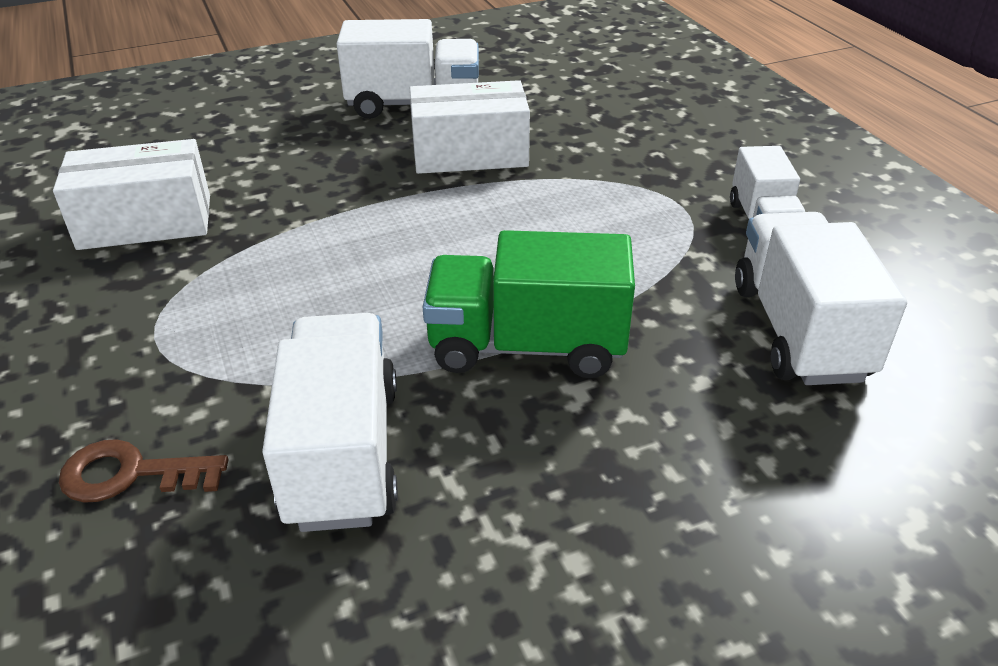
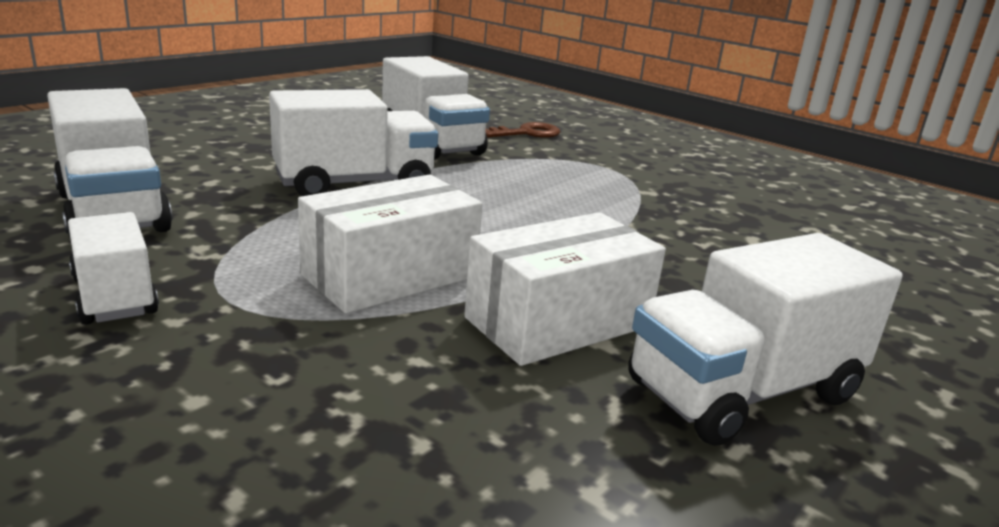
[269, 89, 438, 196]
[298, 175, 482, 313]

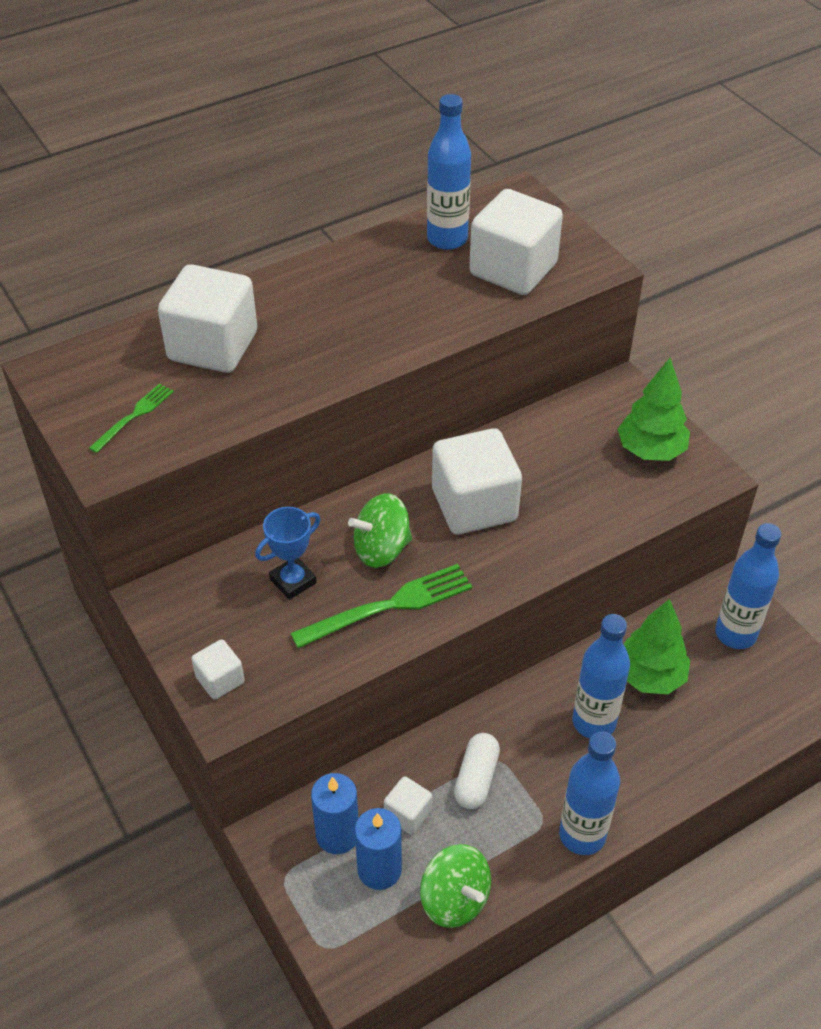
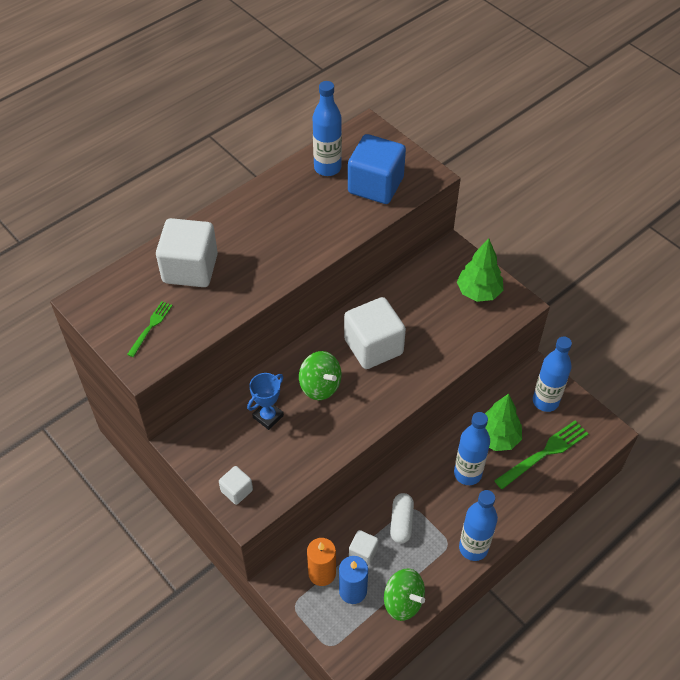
[299, 351, 341, 400]
[307, 538, 336, 586]
[348, 134, 406, 204]
[494, 420, 589, 489]

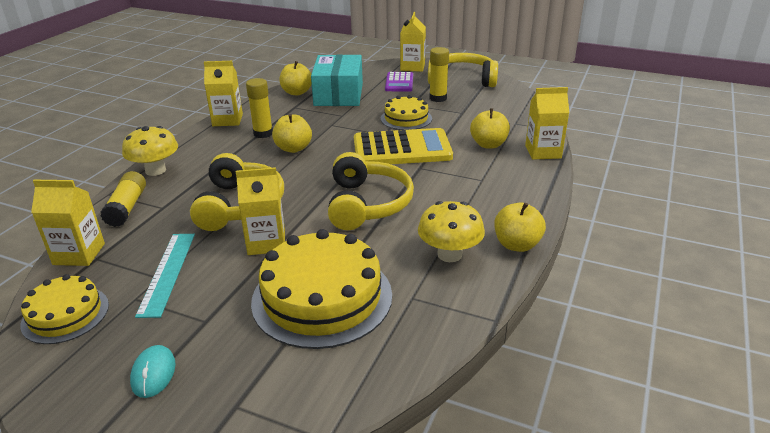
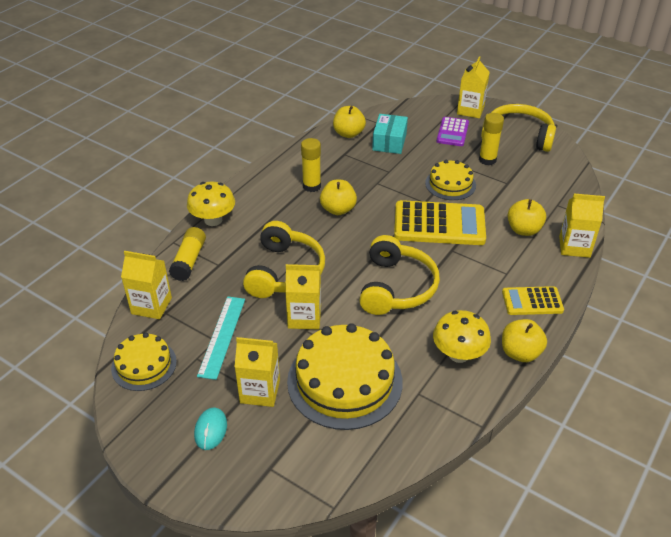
[234, 337, 280, 407]
[372, 114, 408, 154]
[502, 286, 564, 315]

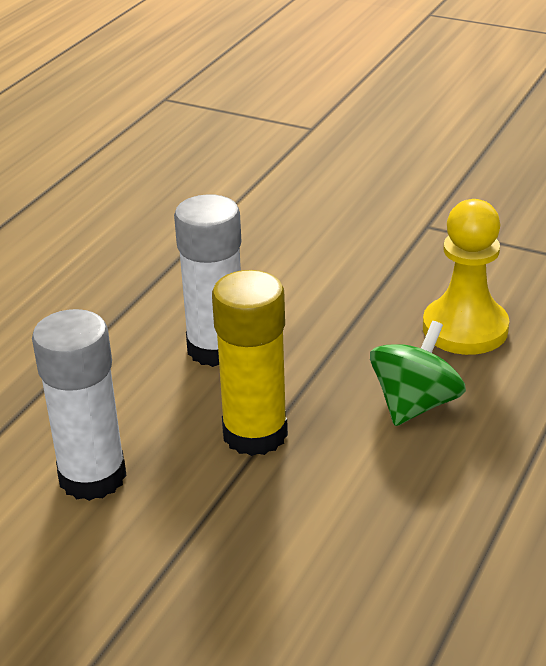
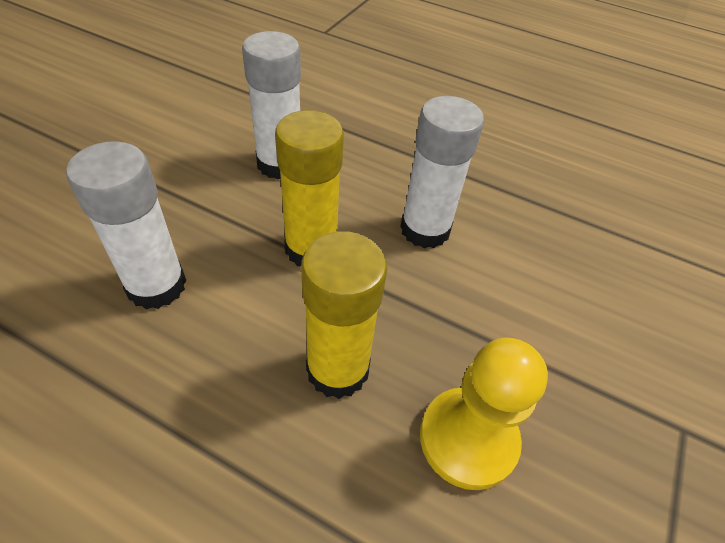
[66, 141, 186, 309]
[301, 231, 387, 399]

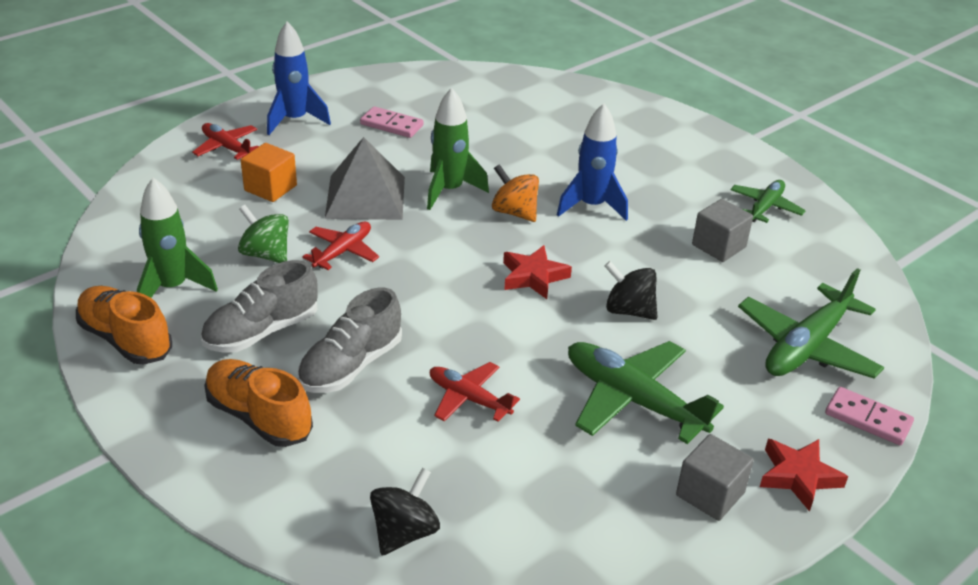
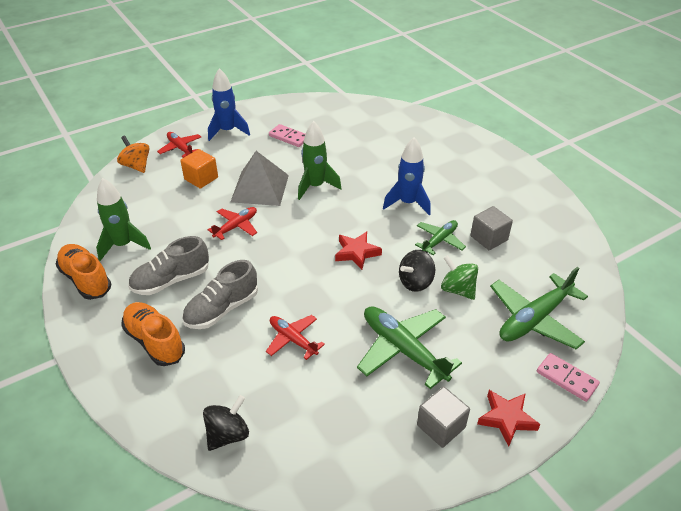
[117, 136, 150, 173]
[399, 250, 435, 292]
[415, 220, 466, 255]
[441, 255, 478, 300]

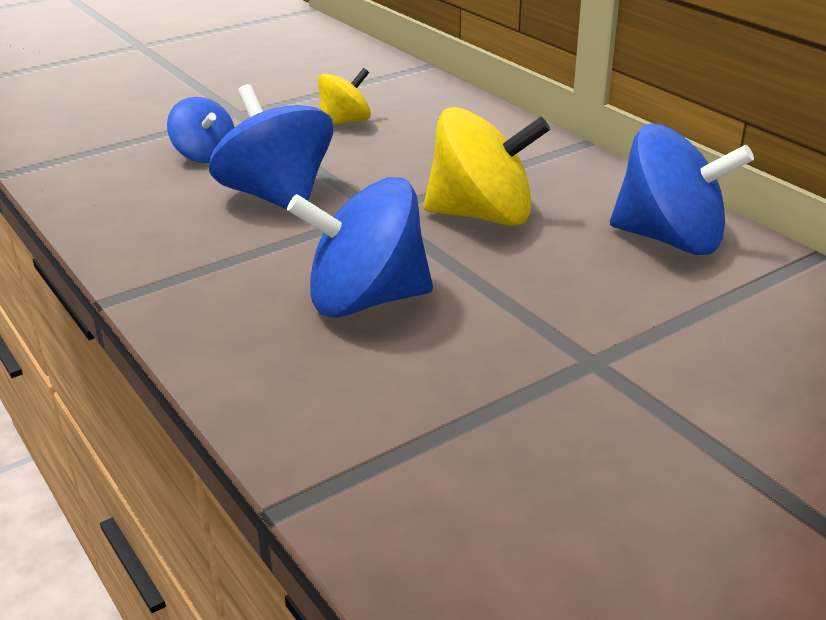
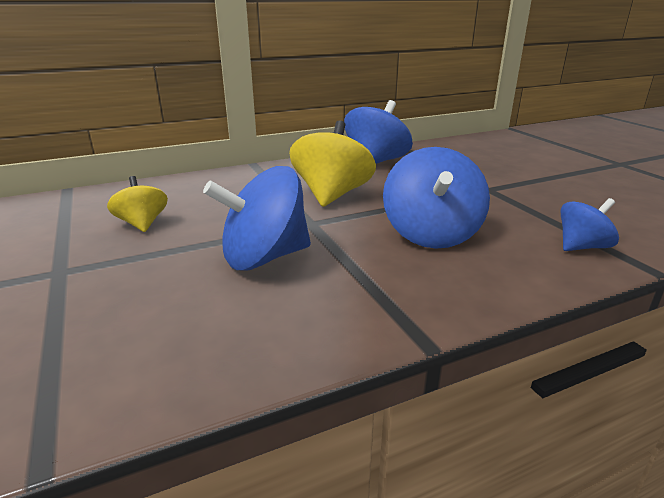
[561, 198, 619, 251]

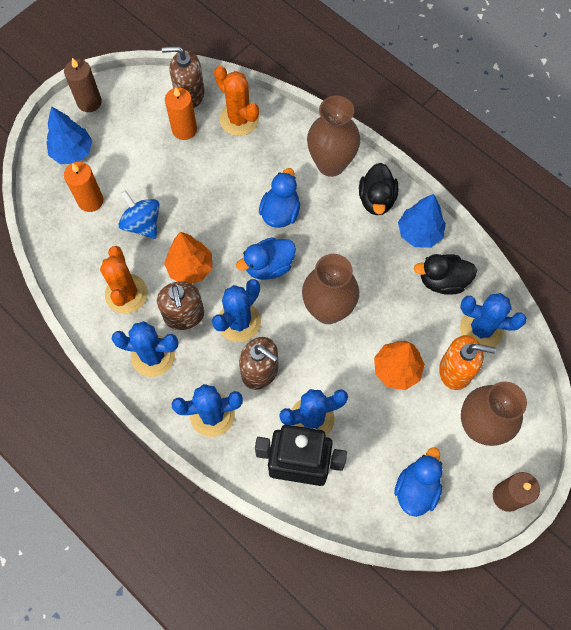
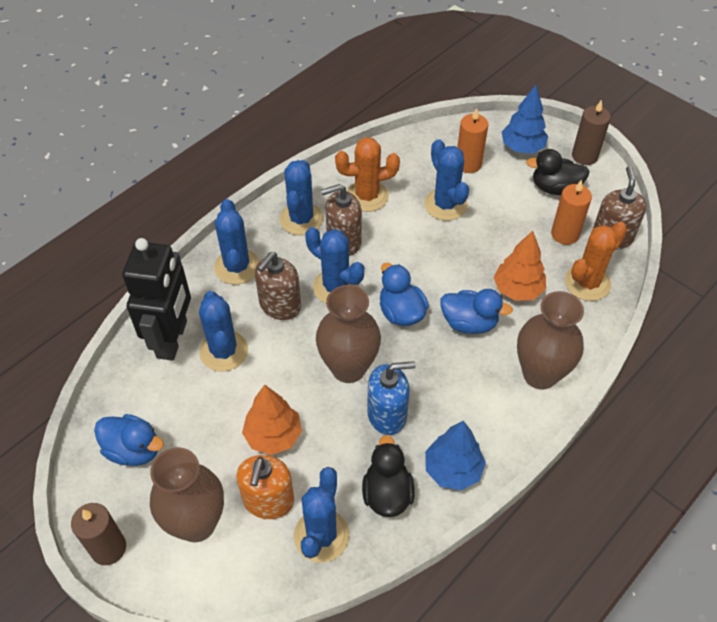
[367, 361, 416, 435]
[424, 139, 469, 221]
[493, 231, 546, 301]
[526, 149, 590, 195]

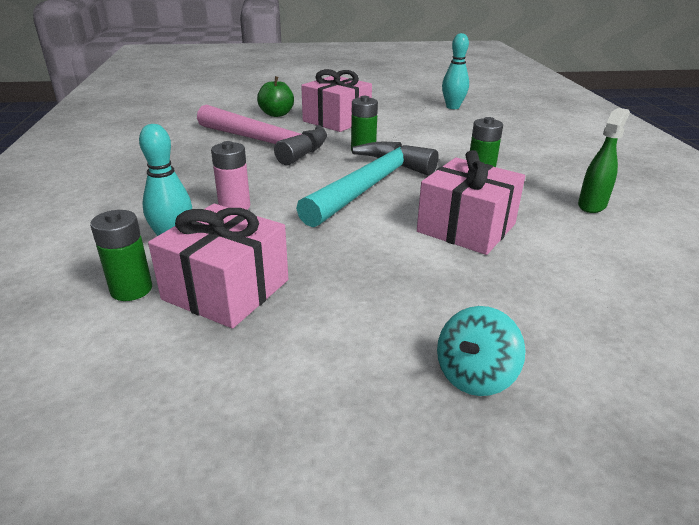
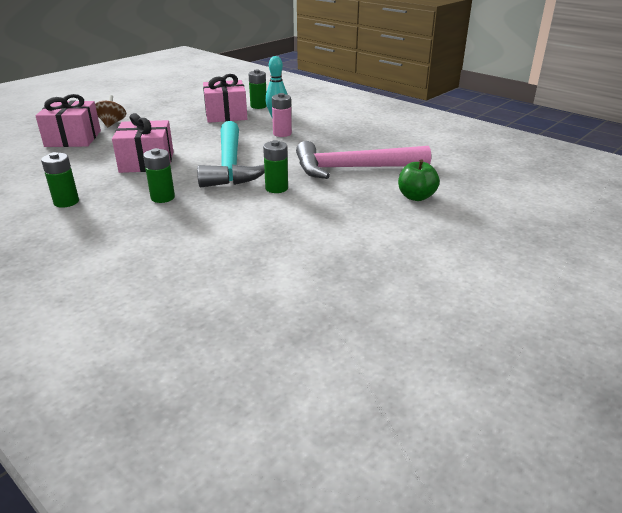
[35, 94, 101, 147]
[41, 152, 79, 208]
[95, 95, 126, 127]
[442, 33, 469, 109] (first image)

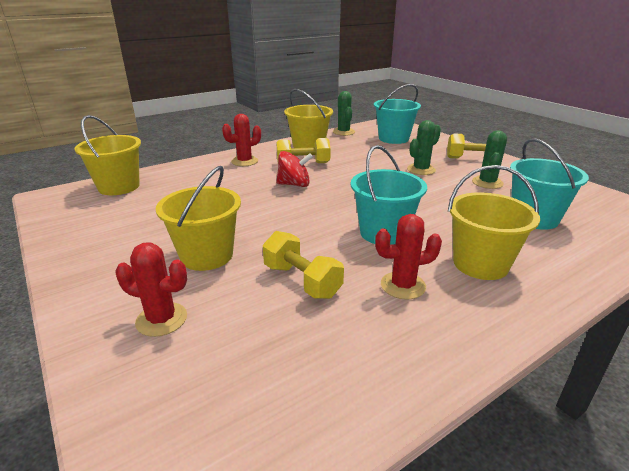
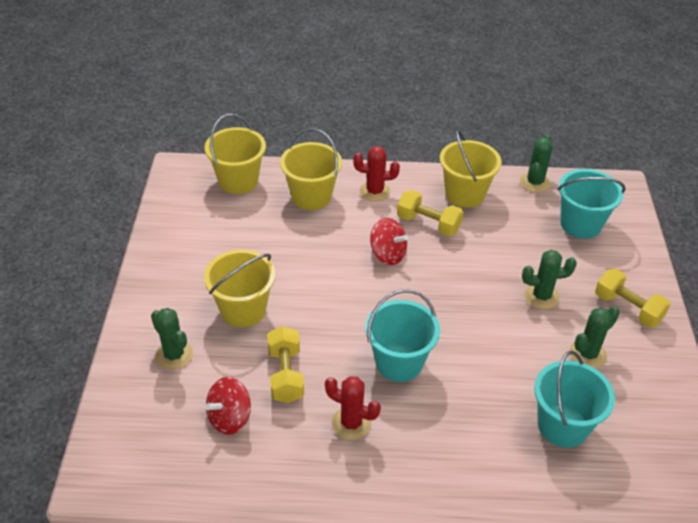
[151, 308, 193, 370]
[205, 377, 251, 435]
[280, 128, 342, 210]

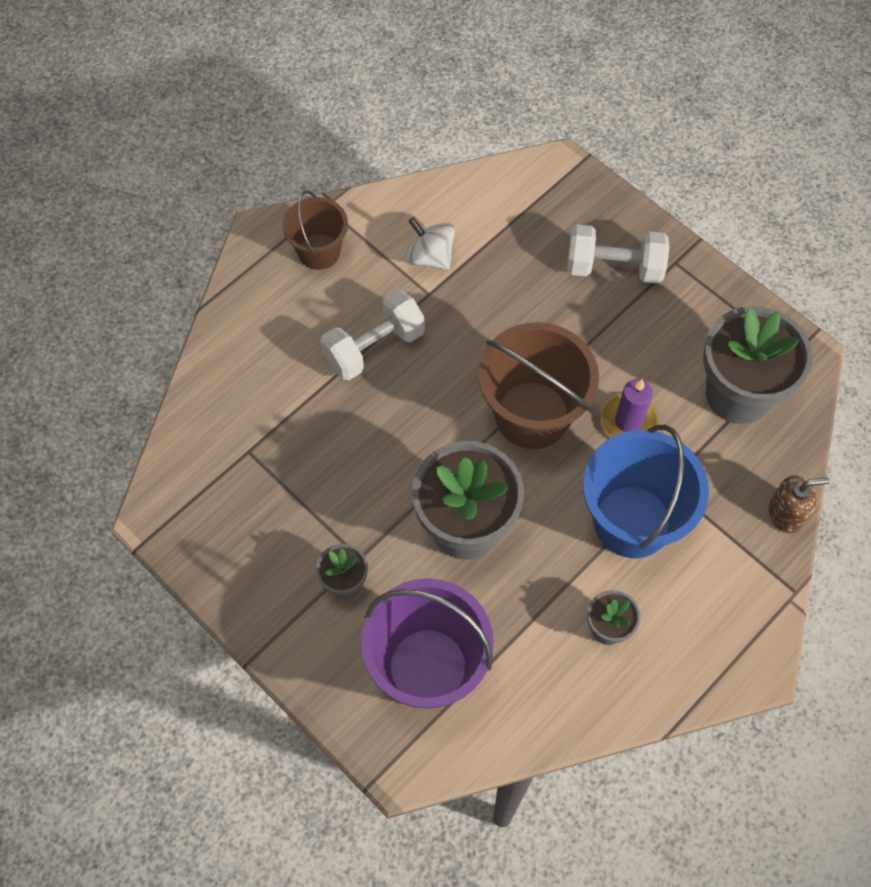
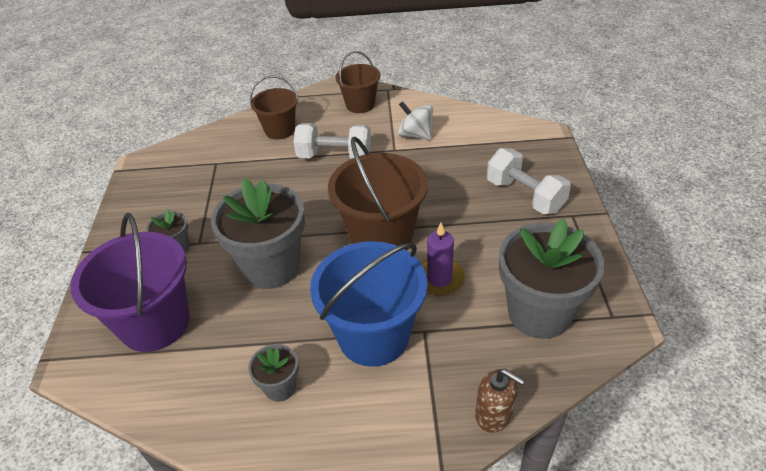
[250, 76, 299, 139]
[398, 101, 433, 140]

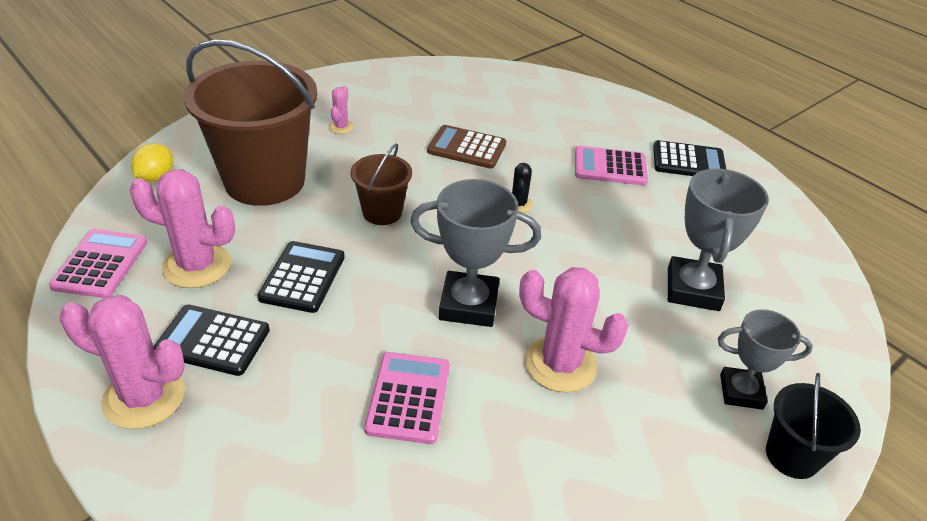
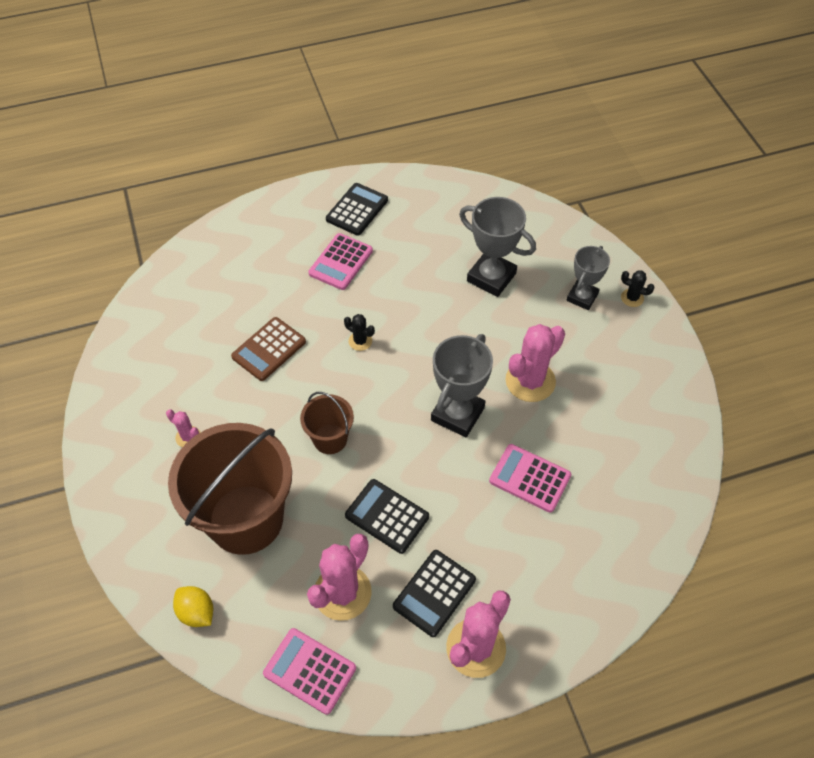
[621, 270, 655, 307]

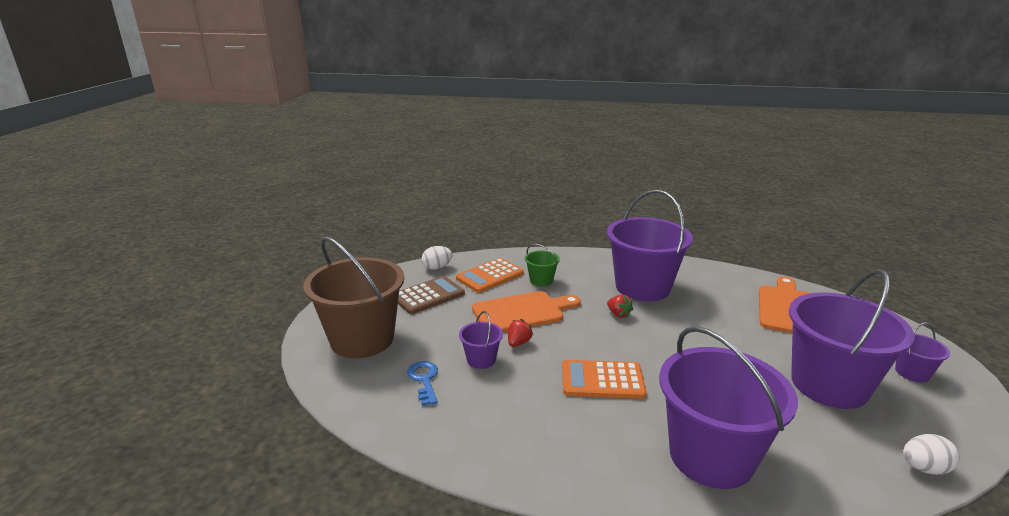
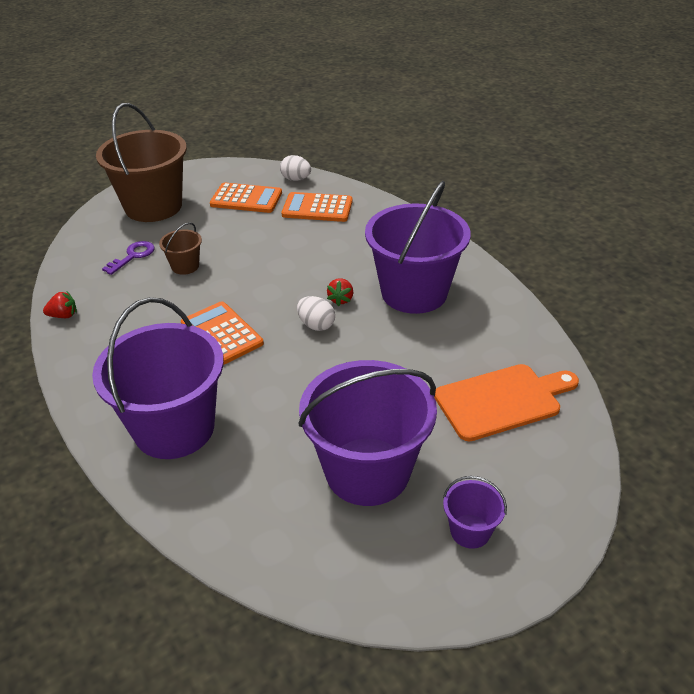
[43, 291, 77, 318]
[102, 241, 154, 275]
[159, 222, 202, 275]
[210, 182, 282, 213]
[297, 296, 335, 331]
[472, 291, 581, 332] (first image)
[525, 244, 560, 286] (first image)

